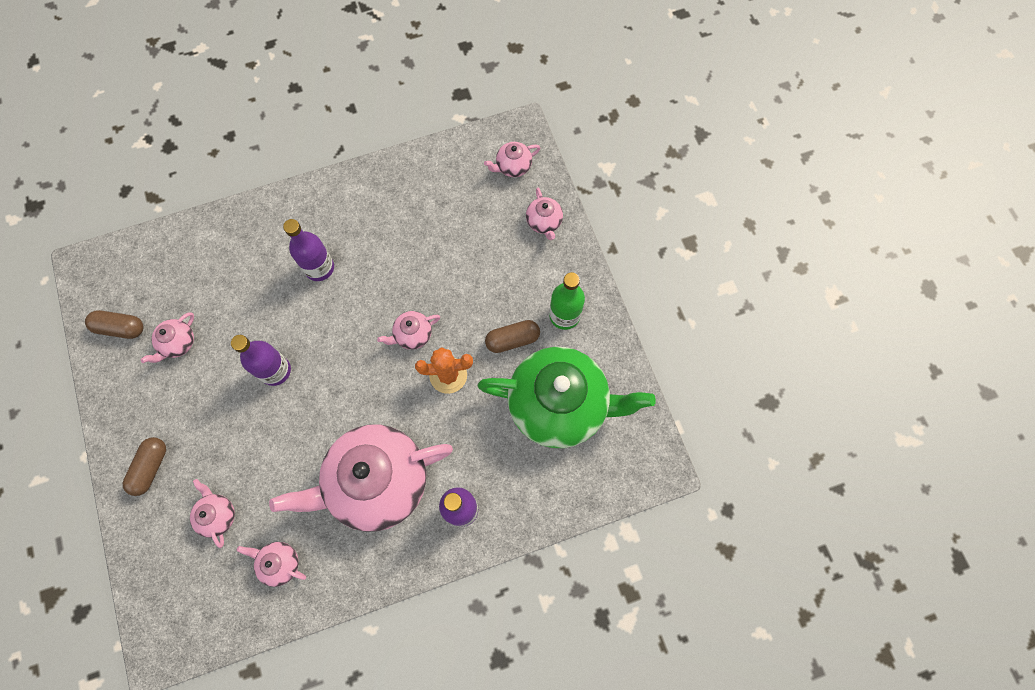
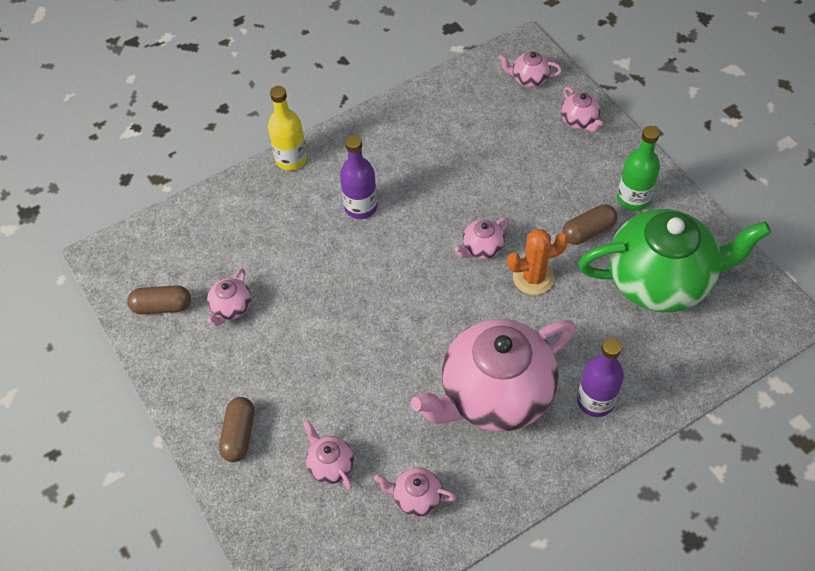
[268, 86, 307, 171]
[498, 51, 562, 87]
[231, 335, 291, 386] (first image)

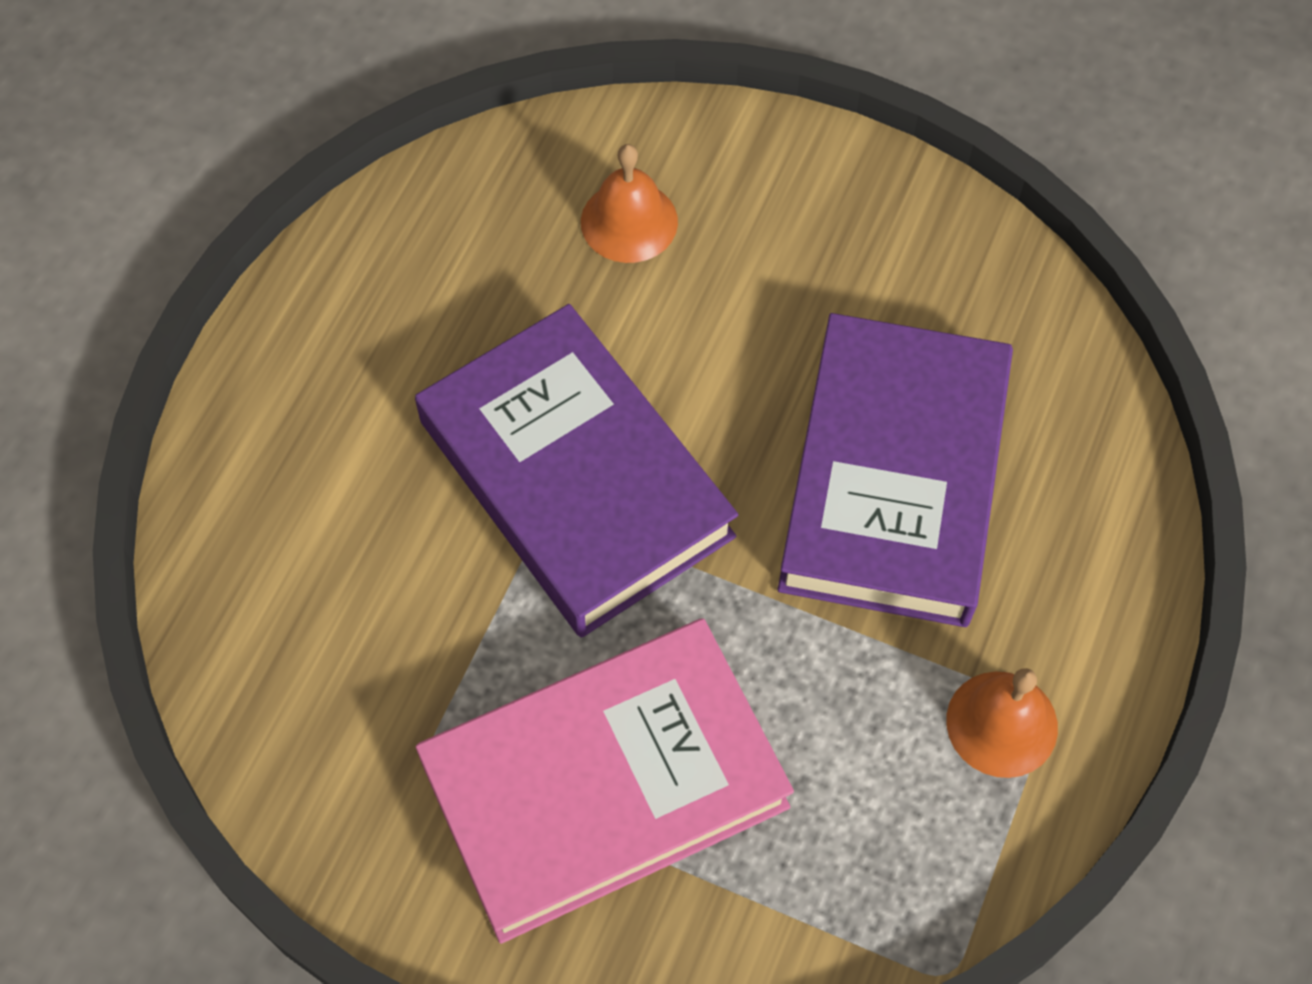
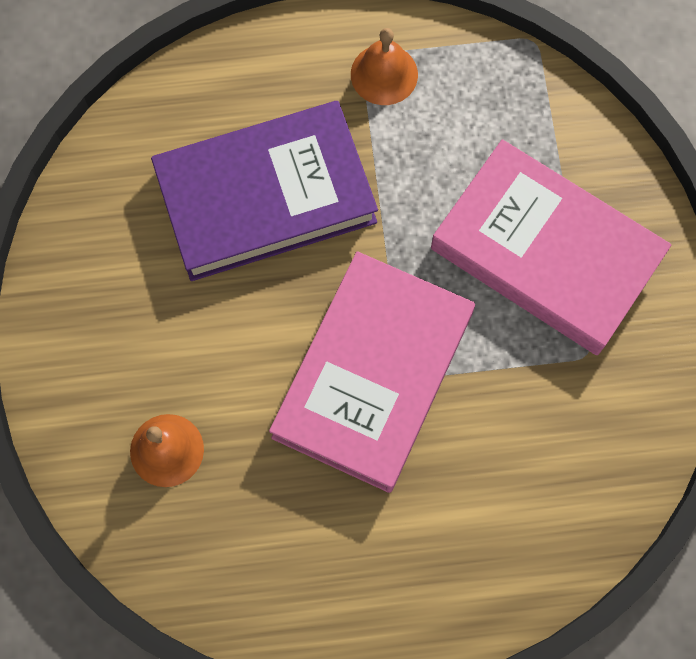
[269, 251, 475, 493]

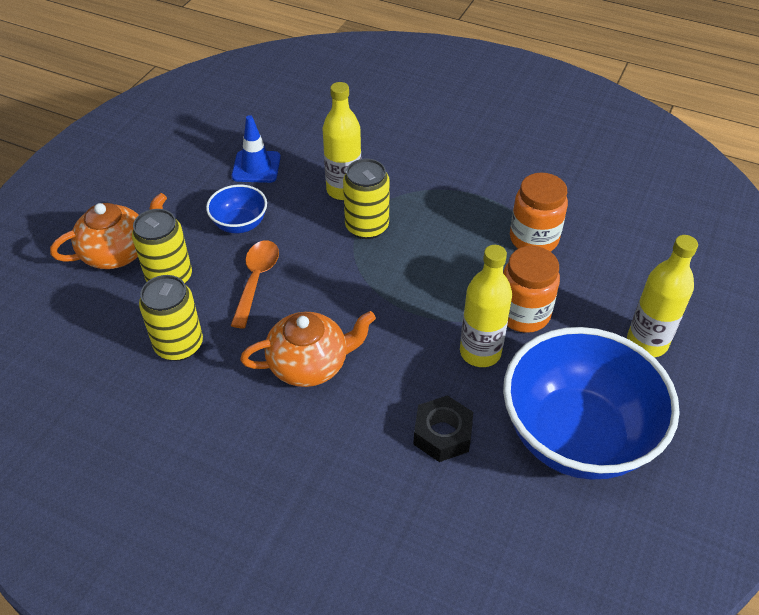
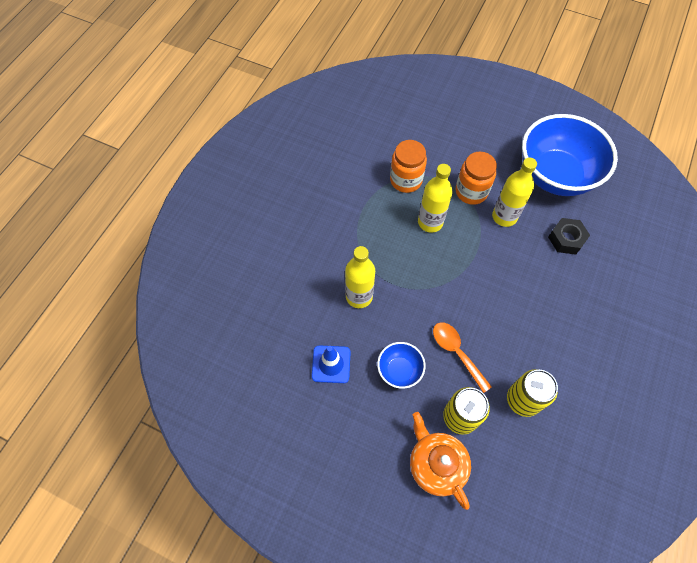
[418, 164, 453, 233]
[433, 323, 492, 393]
[240, 311, 376, 387] (first image)
[343, 159, 390, 239] (first image)

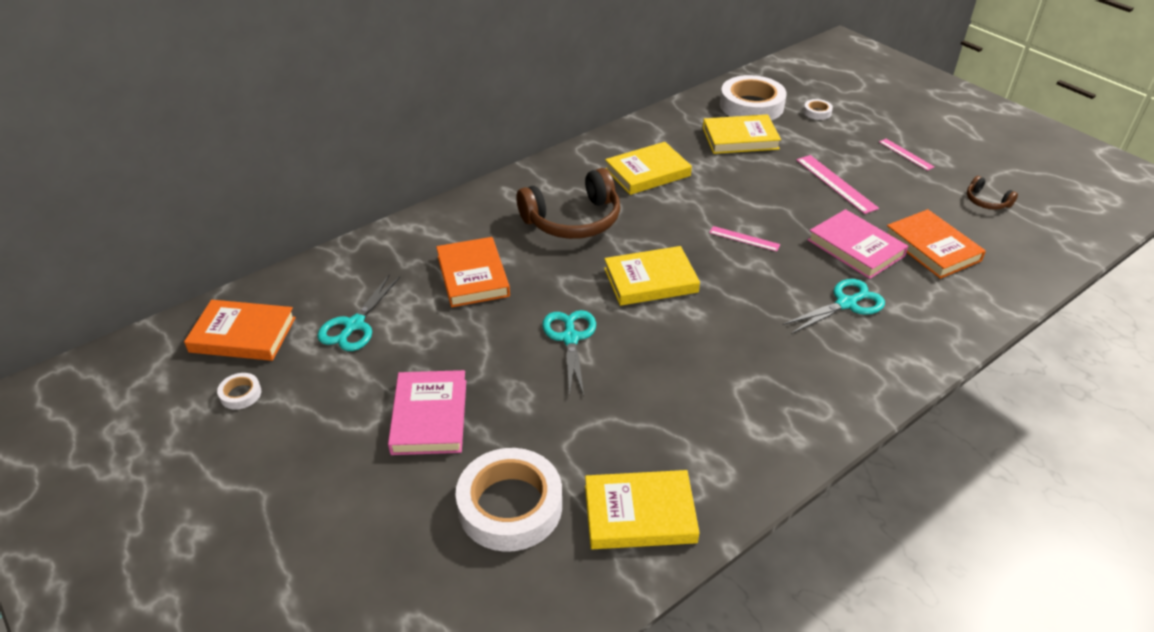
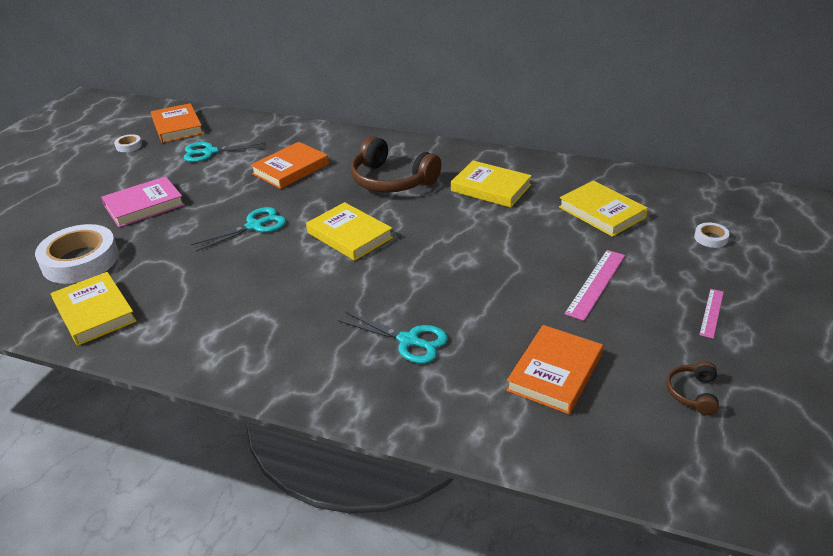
[709, 226, 780, 252] (first image)
[720, 75, 786, 120] (first image)
[808, 209, 908, 279] (first image)

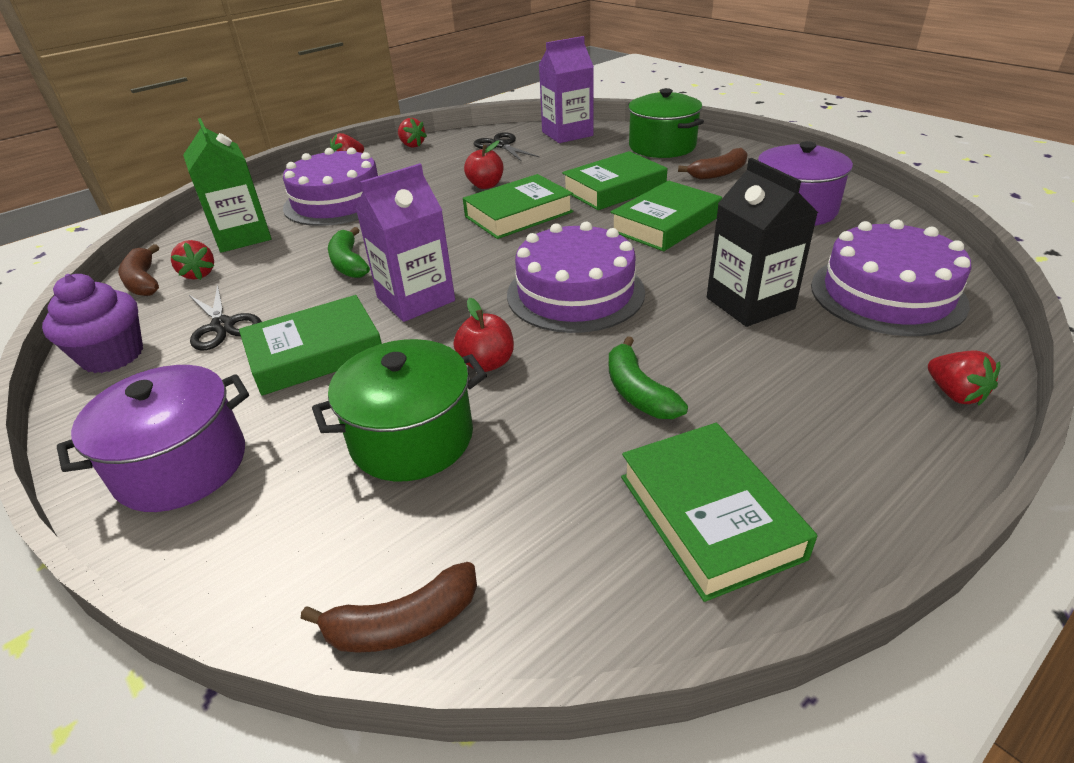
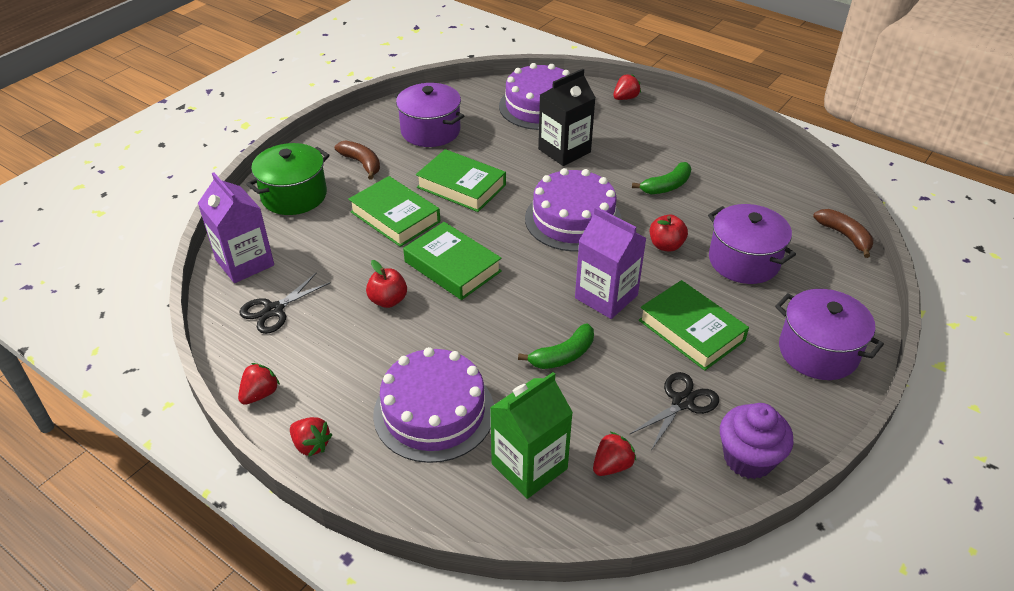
[708, 204, 796, 284]
[118, 244, 159, 296] (first image)
[621, 423, 817, 602] (first image)

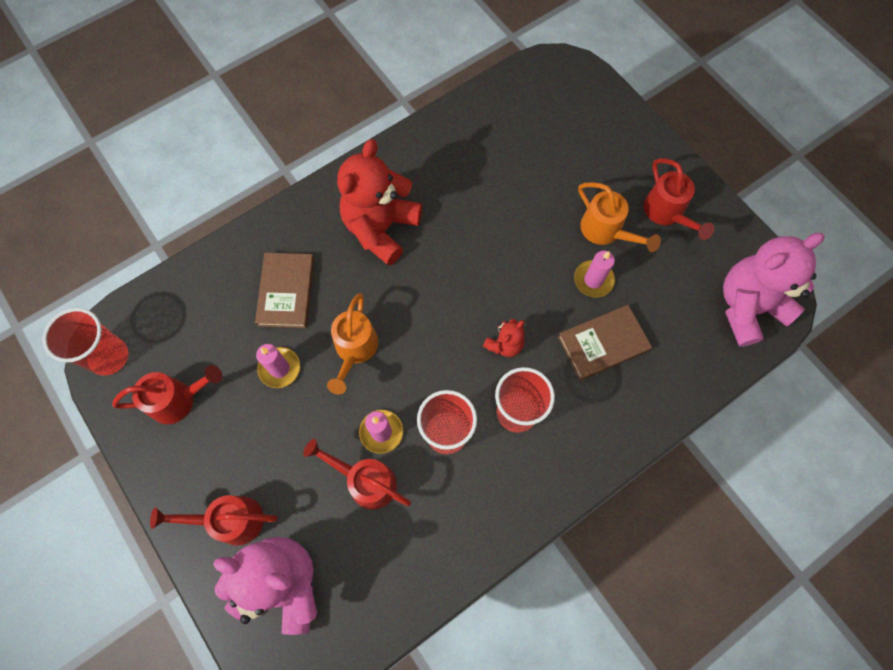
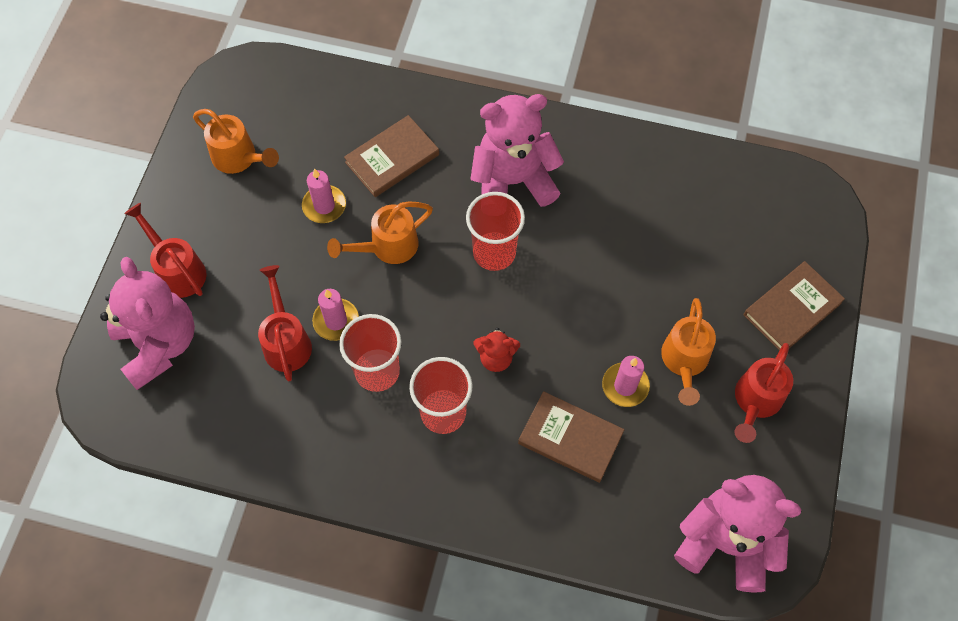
[193, 109, 279, 174]
[466, 192, 525, 271]
[470, 94, 564, 207]
[744, 261, 845, 350]

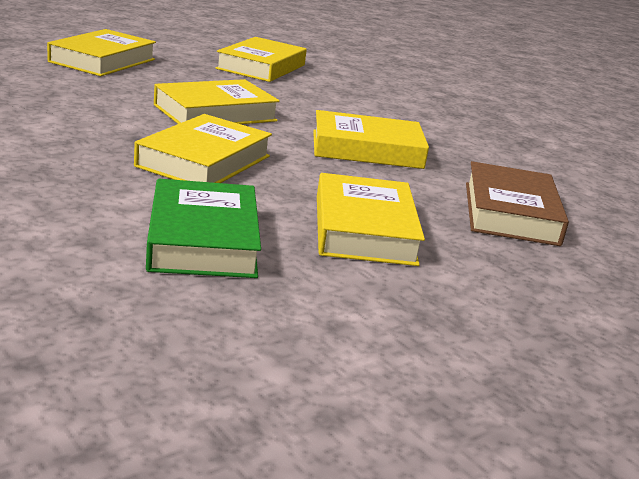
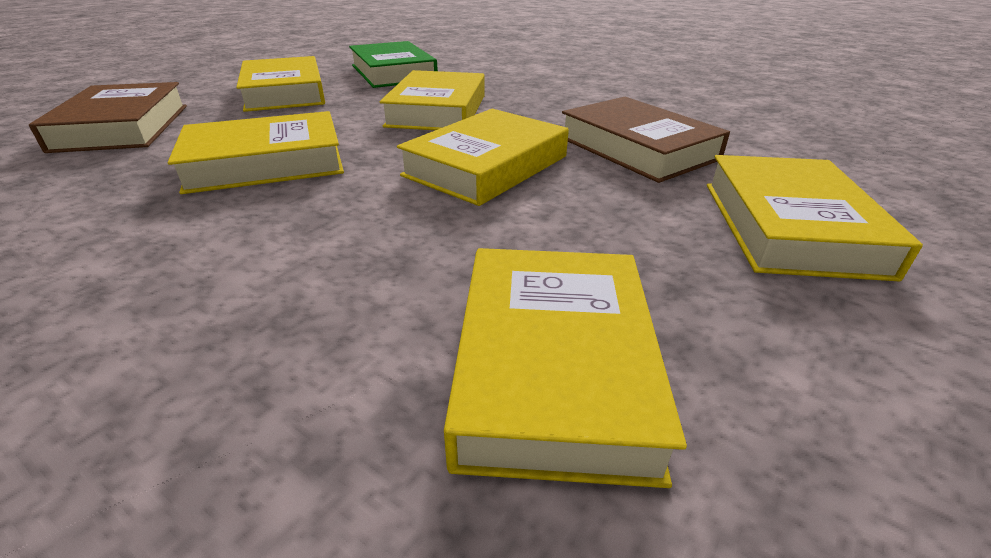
[562, 97, 730, 183]

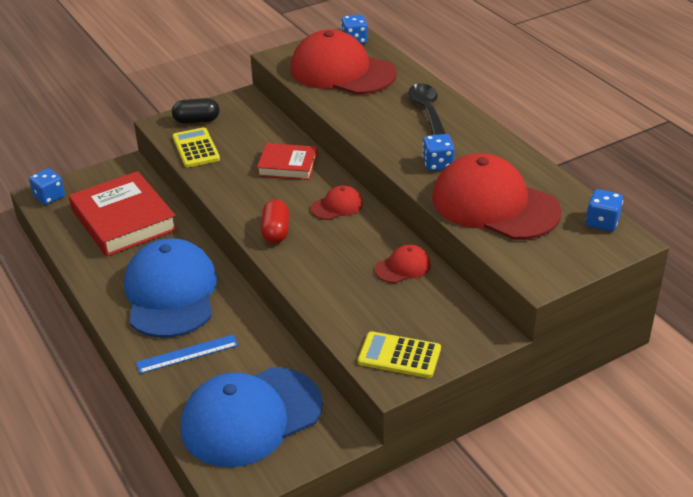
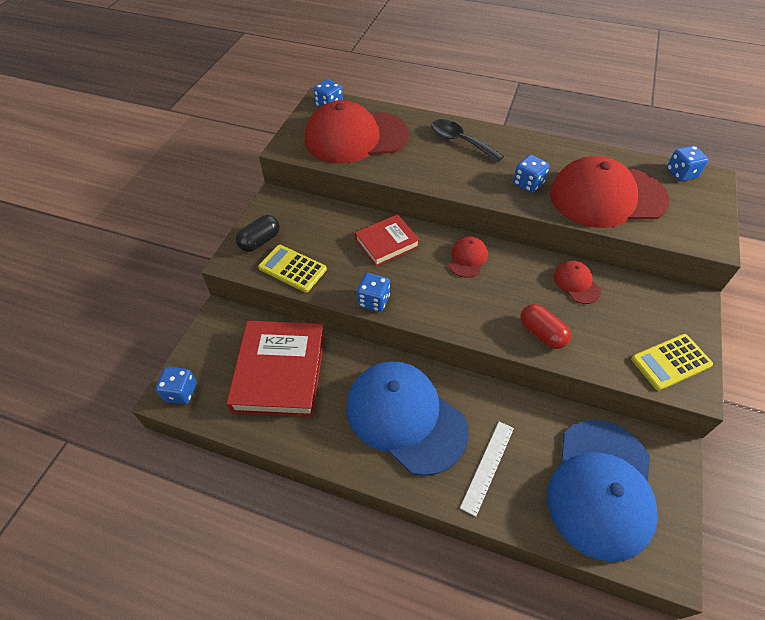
[226, 321, 325, 417]
[357, 273, 390, 312]
[460, 421, 514, 517]
[520, 304, 571, 349]
[554, 261, 601, 304]

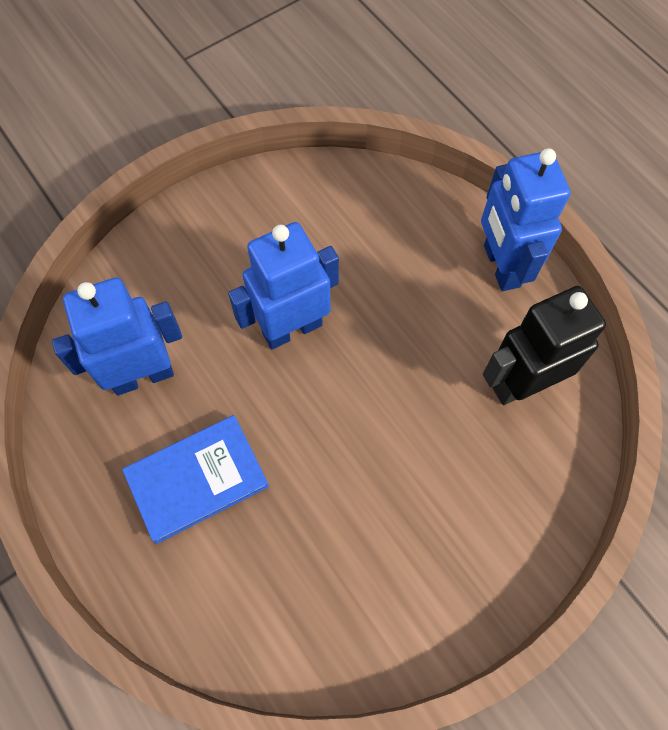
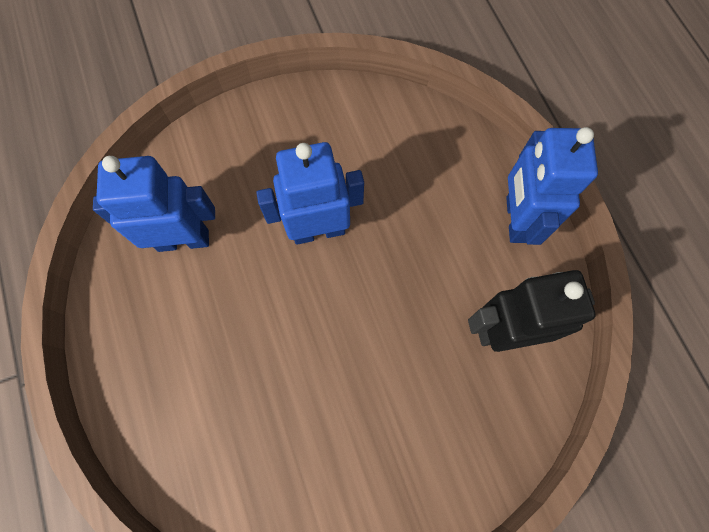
[122, 415, 269, 544] (first image)

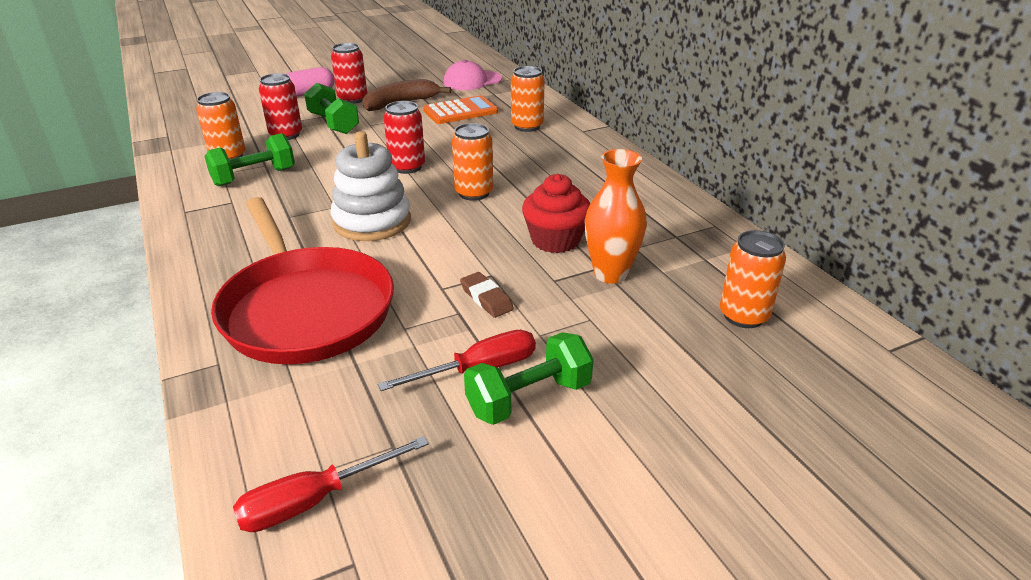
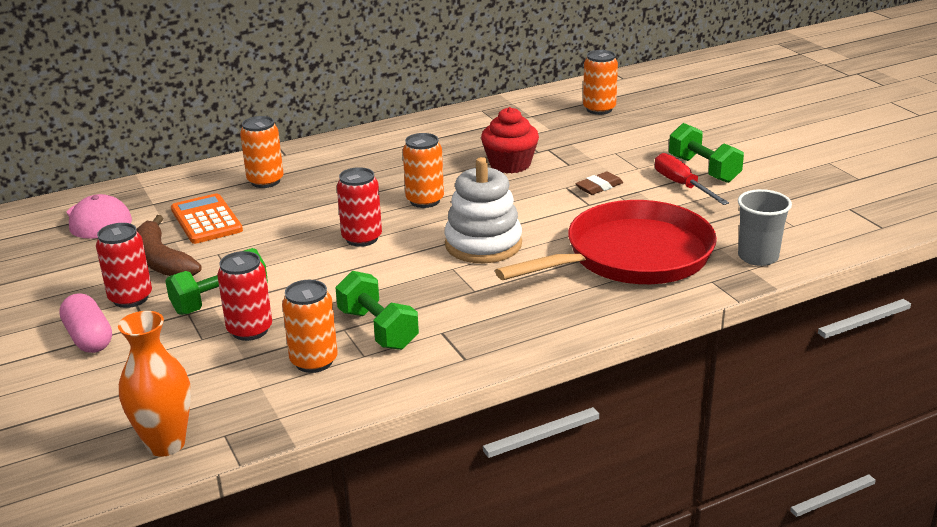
[118, 311, 191, 457]
[738, 189, 792, 266]
[233, 436, 429, 532] (first image)

